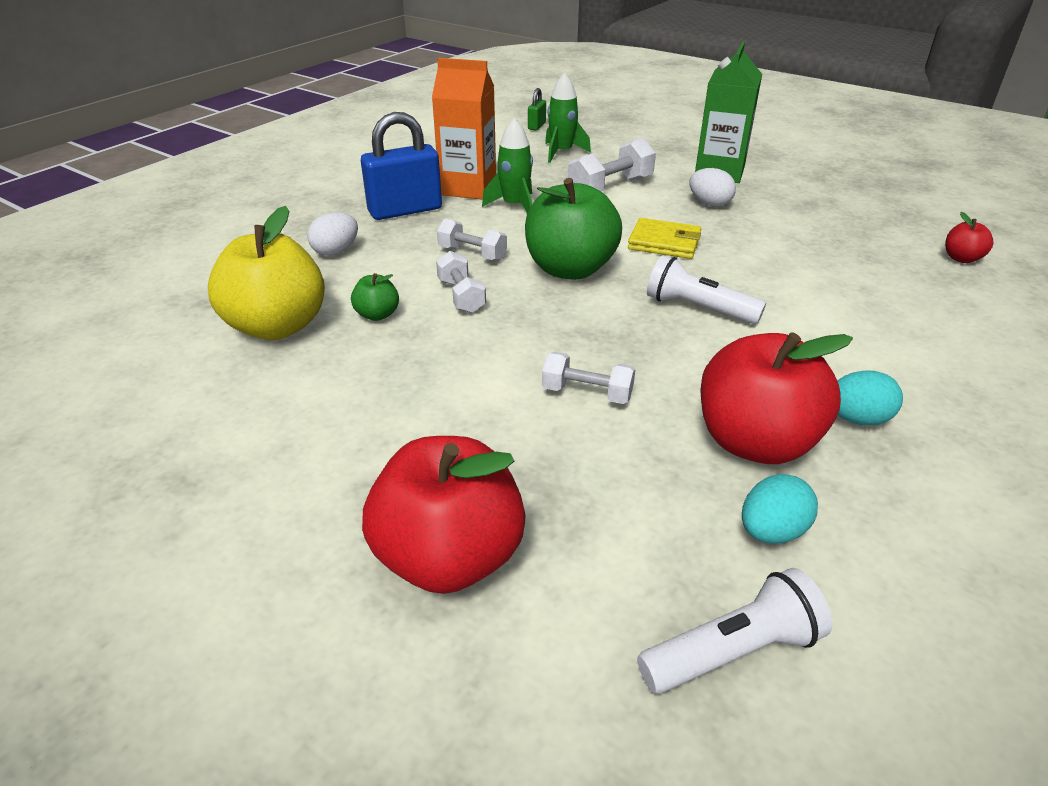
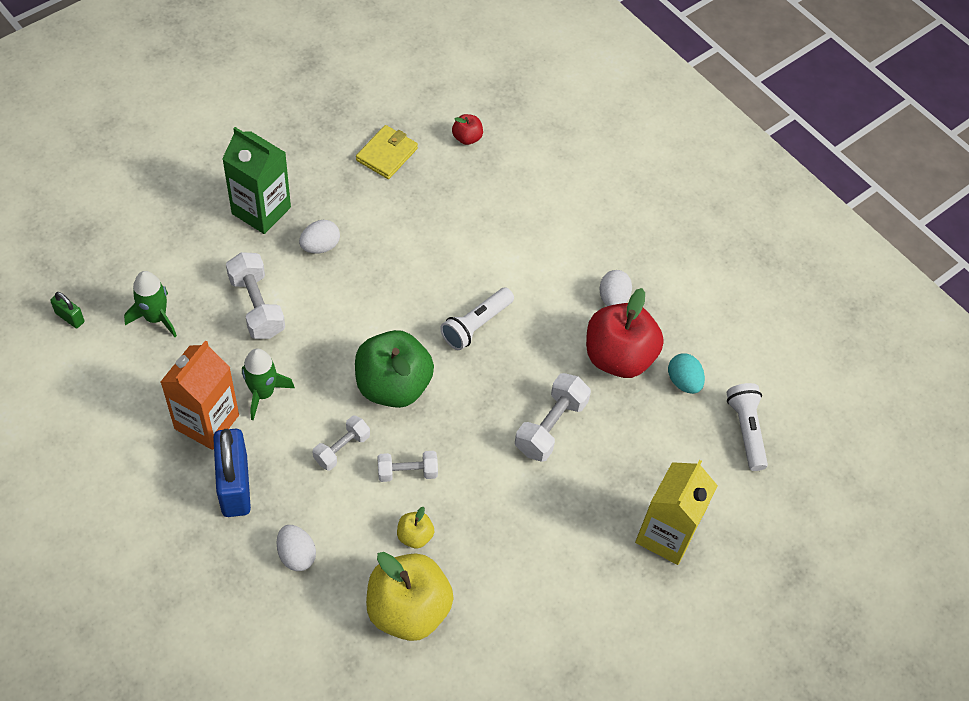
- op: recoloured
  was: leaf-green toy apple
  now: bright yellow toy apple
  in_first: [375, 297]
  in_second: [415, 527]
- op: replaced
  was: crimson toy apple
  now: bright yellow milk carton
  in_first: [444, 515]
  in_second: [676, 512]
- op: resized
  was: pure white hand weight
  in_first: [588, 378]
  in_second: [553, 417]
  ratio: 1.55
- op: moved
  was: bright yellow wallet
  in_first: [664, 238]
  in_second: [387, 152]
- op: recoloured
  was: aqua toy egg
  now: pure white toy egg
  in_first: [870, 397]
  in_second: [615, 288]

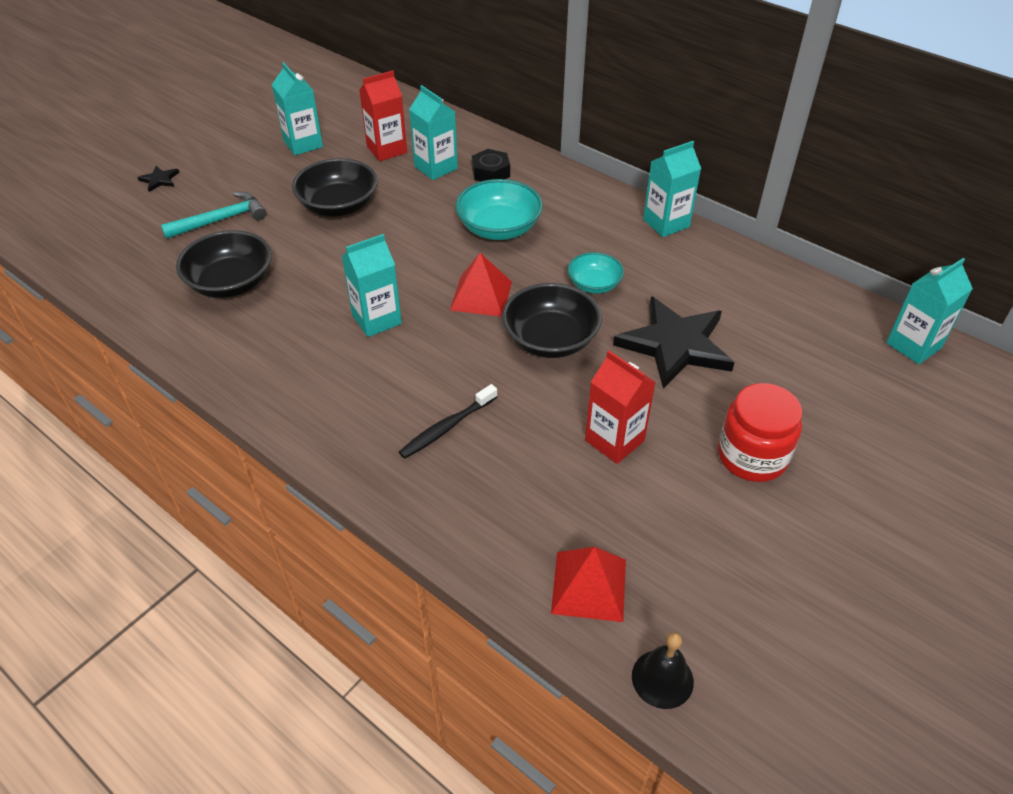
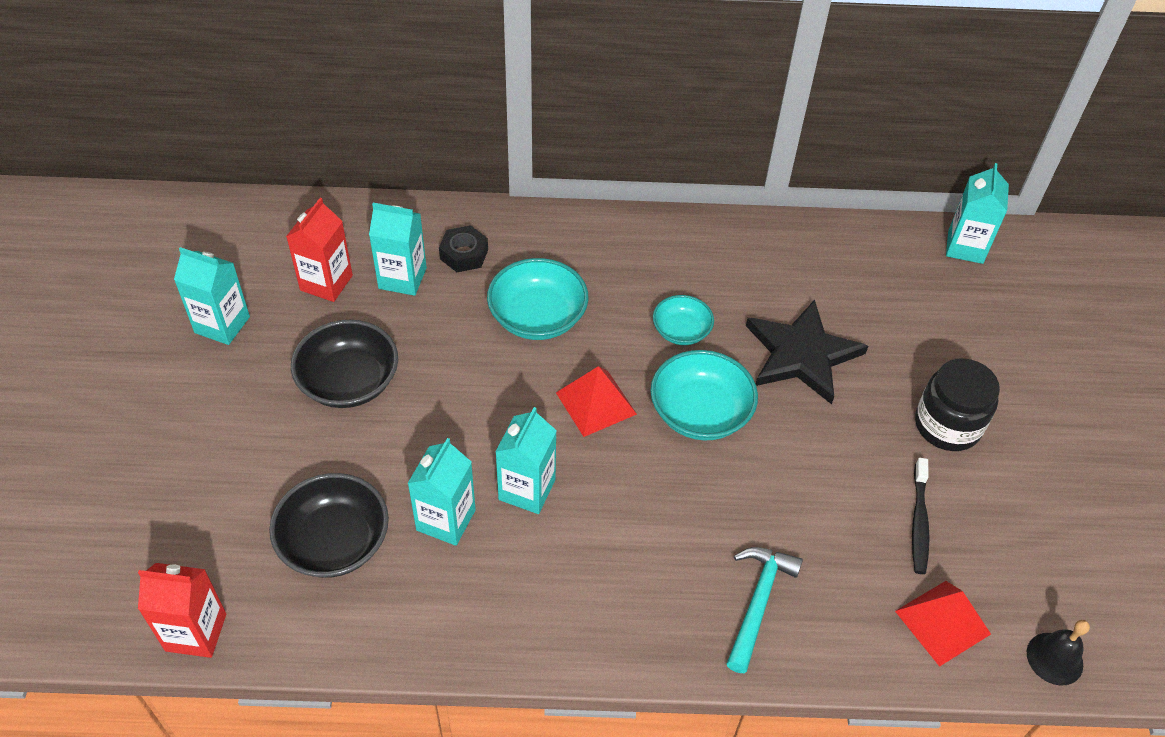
- op: removed
  was: jet-black five-pointed star
  in_first: [158, 179]
- op: moved
  was: aqua hammer
  in_first: [214, 215]
  in_second: [765, 610]
- op: moved
  was: jet-black toothbrush
  in_first: [448, 421]
  in_second: [921, 516]
- op: recoloured
  was: jet-black serving bowl
  now: aqua serving bowl
  in_first: [552, 320]
  in_second: [704, 395]
- op: moved
  was: crimson milk carton
  in_first: [620, 407]
  in_second: [182, 610]
- op: moved
  was: aqua milk carton
  in_first: [672, 189]
  in_second: [442, 492]
- op: recoloured
  was: crimson jam jar
  now: jet-black jam jar
  in_first: [760, 432]
  in_second: [957, 404]

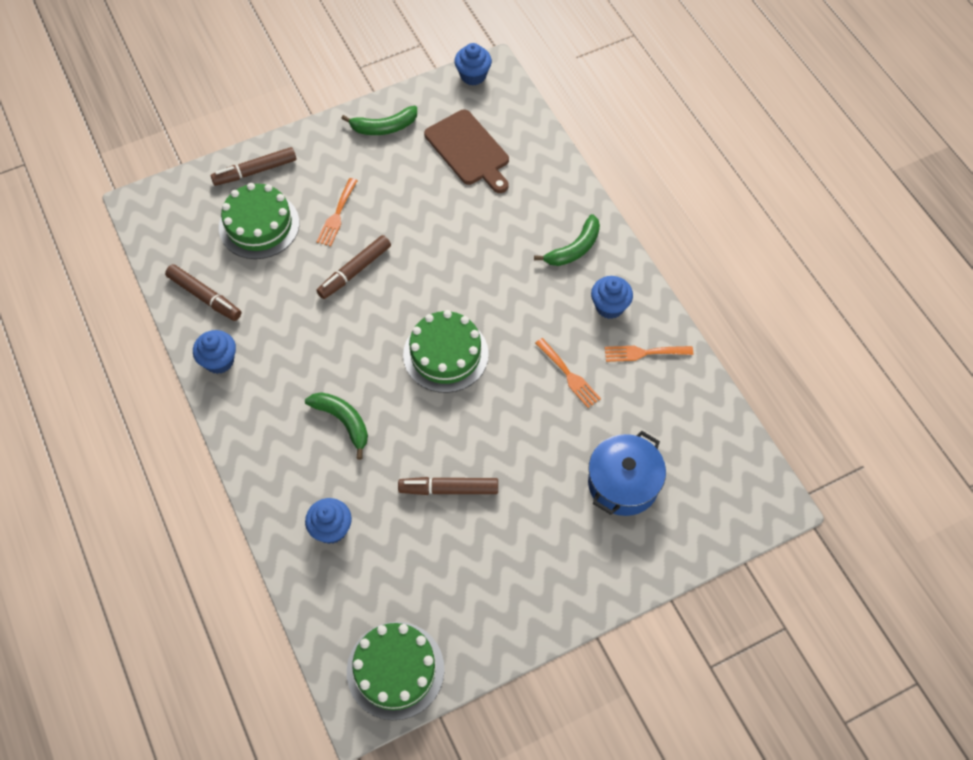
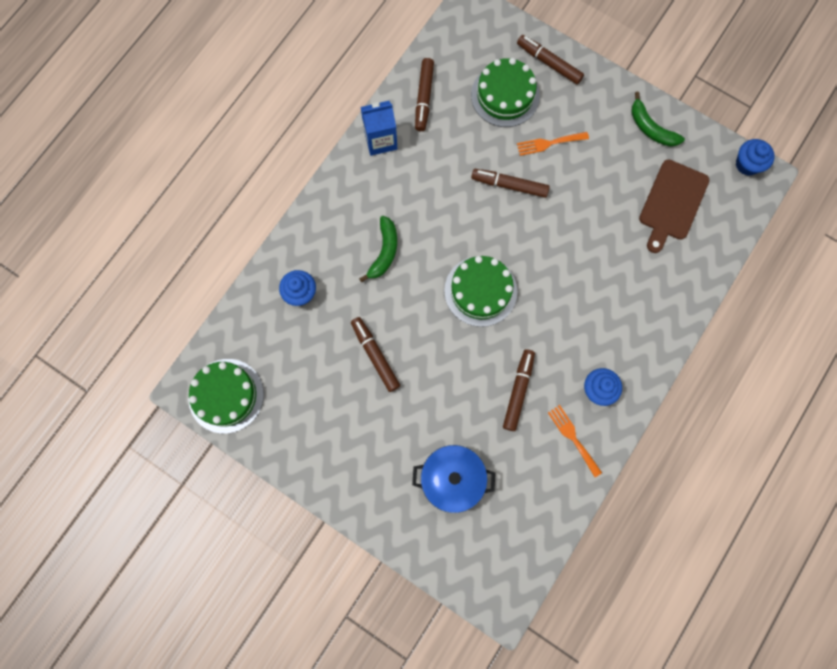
- op: replaced
  was: royal blue cupcake
  now: royal blue milk carton
  in_first: [214, 352]
  in_second: [379, 128]
- op: removed
  was: leaf-green banana
  in_first: [567, 240]
- op: replaced
  was: bright orange dinner fork
  now: russet marker
  in_first: [568, 373]
  in_second: [519, 390]

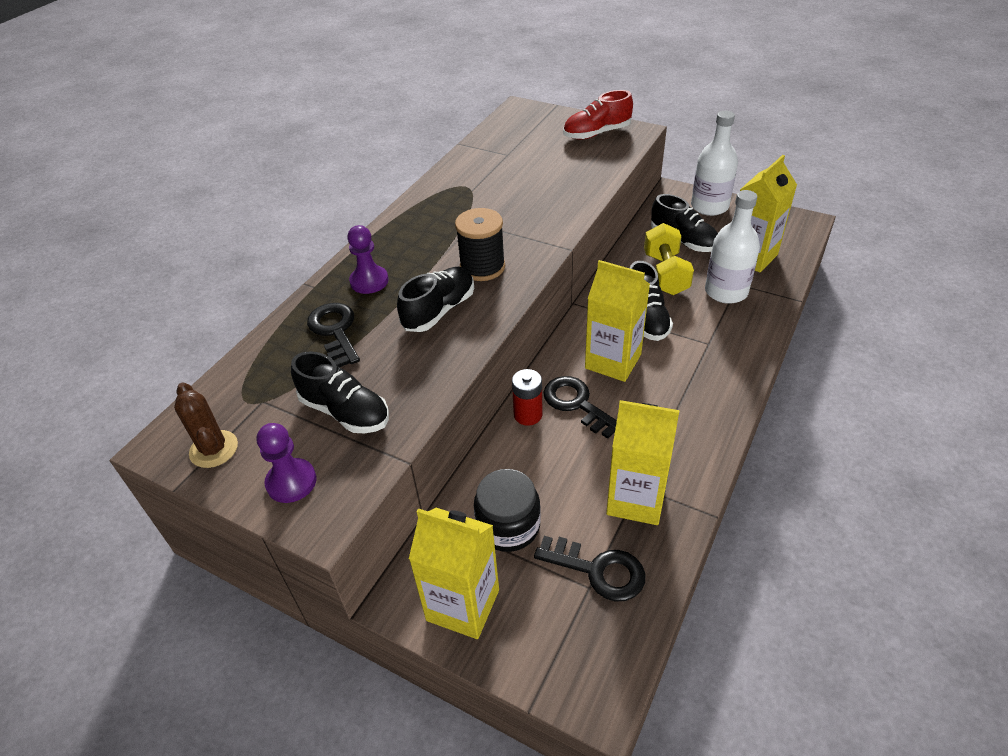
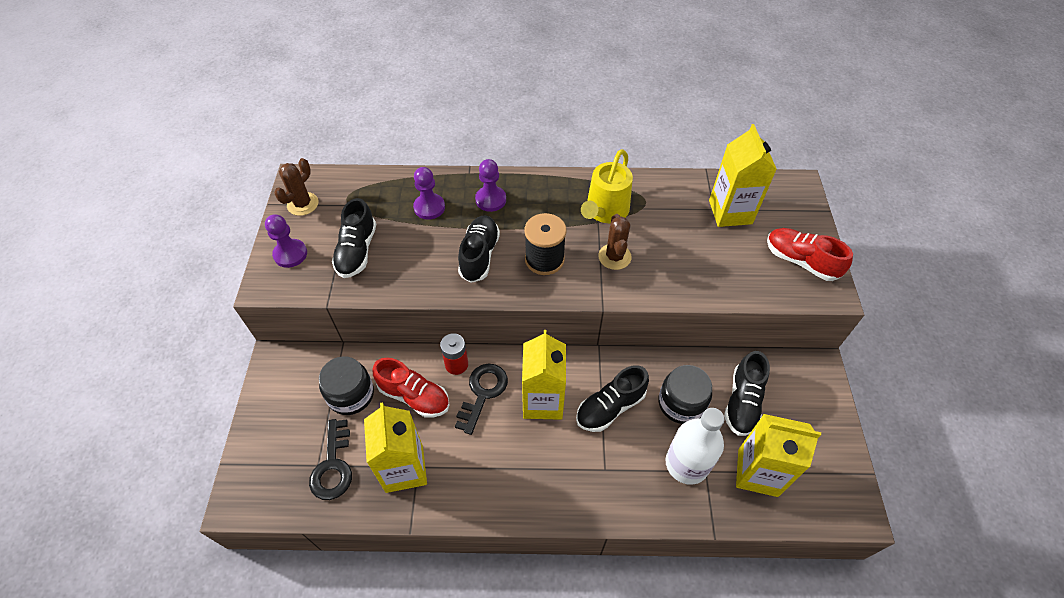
- op: replaced
  was: jet-black key
  now: purple pawn
  in_first: [333, 335]
  in_second: [429, 193]
- op: turned
  was: jet-black lace-up shoe
  in_first: [435, 299]
  in_second: [479, 249]
  clockwise: -90
- op: moved
  was: bright yellow milk carton
  in_first: [454, 573]
  in_second: [743, 175]
- op: replaced
  was: bright yellow hand weight
  now: jet-black jam jar
  in_first: [669, 259]
  in_second: [685, 394]
- op: removed
  was: pure white drink bottle
  in_first: [714, 163]
- op: added
  now: crimson lace-up shoe
  in_second: [410, 388]
- op: added
  now: bright yellow watering pot
  in_second: [607, 186]
- op: added
  now: russet saguaro cactus
  in_second: [615, 242]

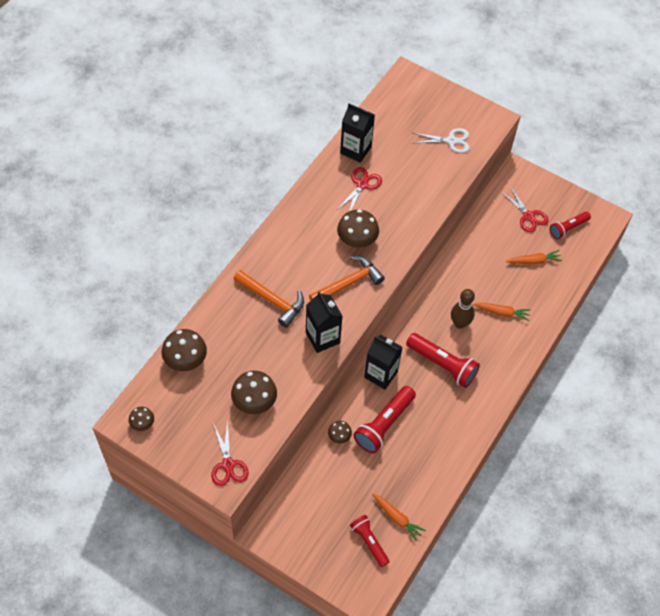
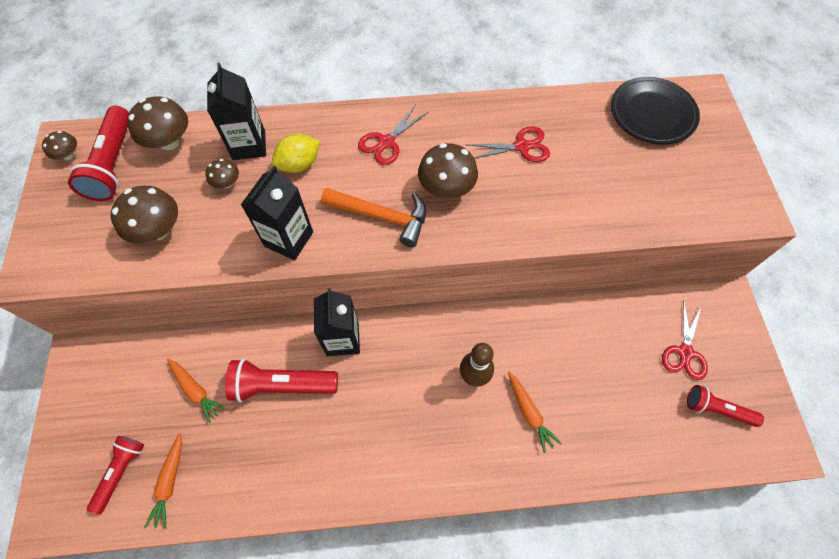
- op: moved
  was: crimson scissors
  in_first: [230, 453]
  in_second: [393, 134]
- op: replaced
  was: bright orange hammer
  now: bright yellow toy lemon
  in_first: [268, 299]
  in_second: [296, 153]
- op: moved
  was: russet toadstool
  in_first: [340, 432]
  in_second: [222, 173]
- op: moved
  was: jet-black milk carton
  in_first: [357, 133]
  in_second: [236, 111]
- op: moved
  was: crimson torch
  in_first: [443, 360]
  in_second: [98, 153]
- op: removed
  was: pure white scissors
  in_first: [441, 140]
- op: moved
  was: bright orange root vegetable
  in_first: [534, 257]
  in_second: [196, 391]
- op: added
  now: jet-black flat dish
  in_second: [655, 110]

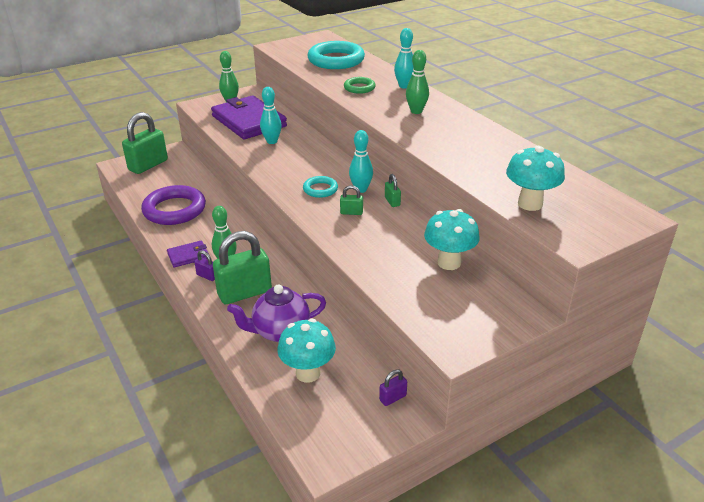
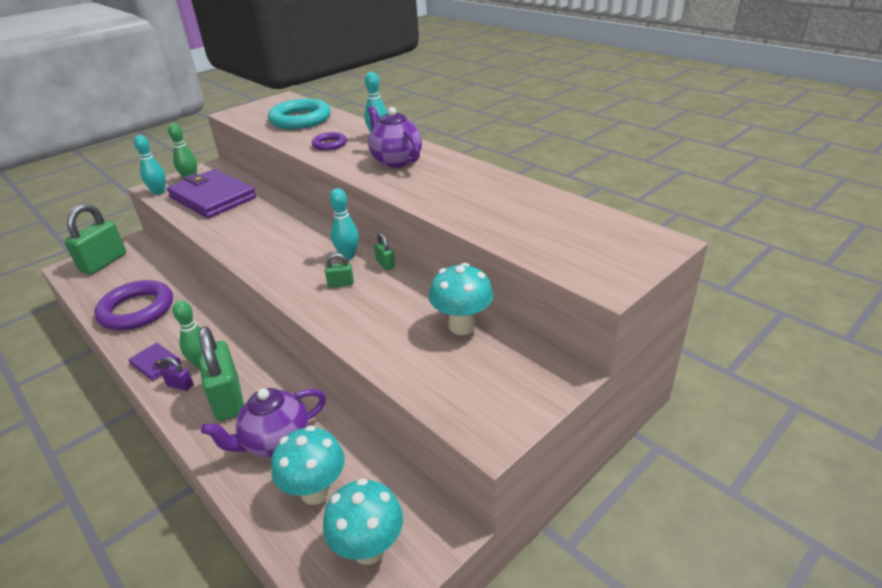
- op: turned
  was: purple wallet
  in_first: [188, 254]
  in_second: [154, 362]
  clockwise: 75
- op: turned
  was: leaf-green lock
  in_first: [242, 267]
  in_second: [221, 373]
  clockwise: -75
- op: moved
  was: aqua bowling pin
  in_first: [271, 115]
  in_second: [150, 165]
- op: removed
  was: aqua ring
  in_first: [320, 187]
- op: recoloured
  was: leaf-green ring
  now: purple ring
  in_first: [359, 85]
  in_second: [329, 141]
- op: removed
  was: purple lock
  in_first: [393, 387]
- op: replaced
  was: leaf-green bowling pin
  now: purple china teapot
  in_first: [417, 82]
  in_second: [395, 137]
- op: moved
  was: aqua toadstool
  in_first: [535, 178]
  in_second: [363, 521]

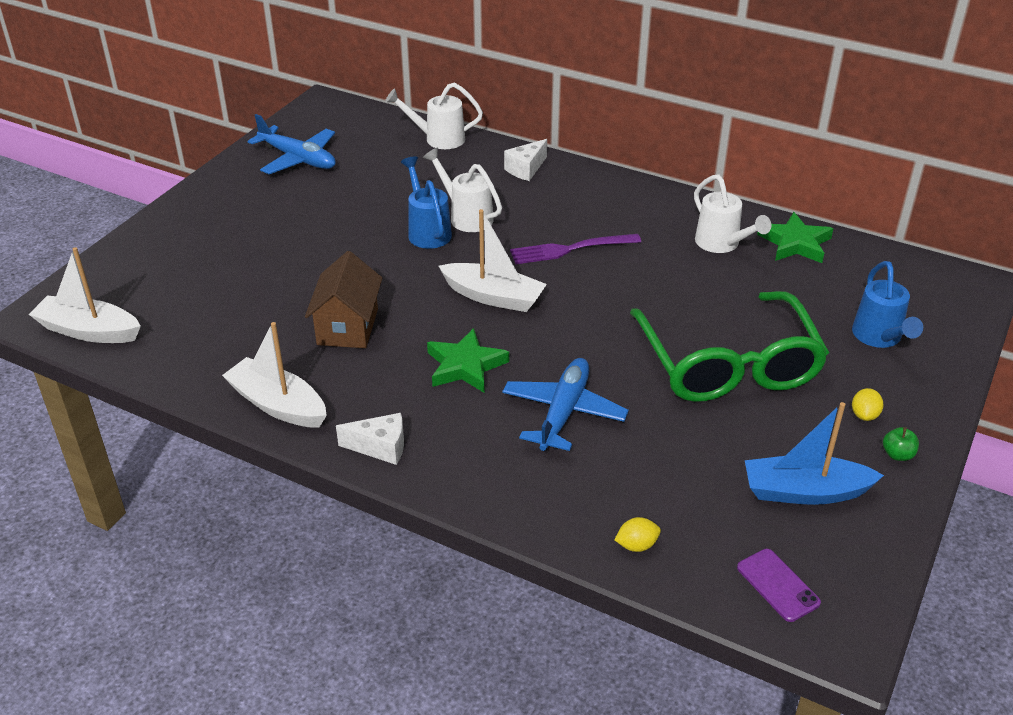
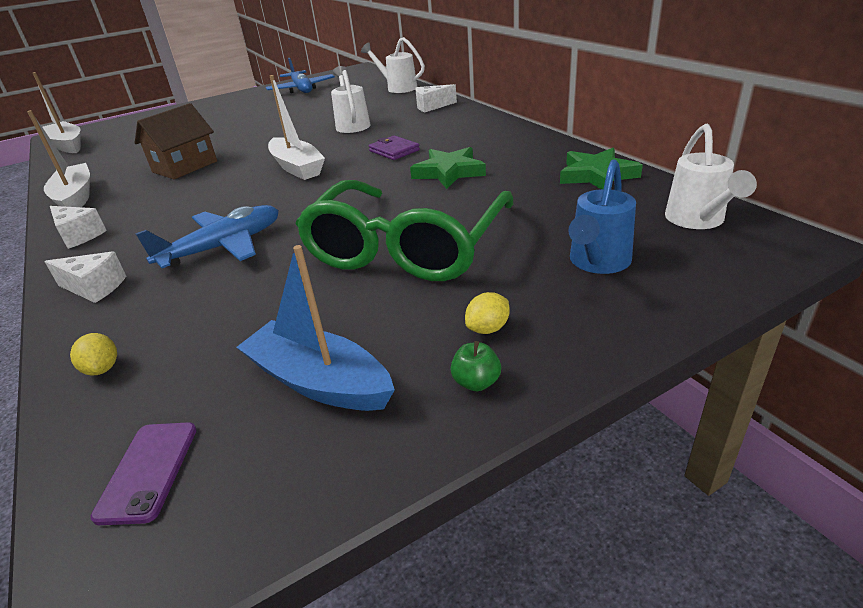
- op: removed
  was: royal blue watering pot
  in_first: [426, 202]
- op: moved
  was: leaf-green five-pointed star
  in_first: [468, 360]
  in_second: [448, 168]
- op: replaced
  was: purple dinner fork
  now: purple wallet
  in_first: [575, 249]
  in_second: [394, 147]
- op: turned
  was: bright yellow toy lemon
  in_first: [637, 534]
  in_second: [93, 354]
  clockwise: 45
- op: moved
  was: pure white watering pot
  in_first: [732, 213]
  in_second: [711, 176]
- op: added
  now: pure white cheese wedge
  in_second: [85, 277]

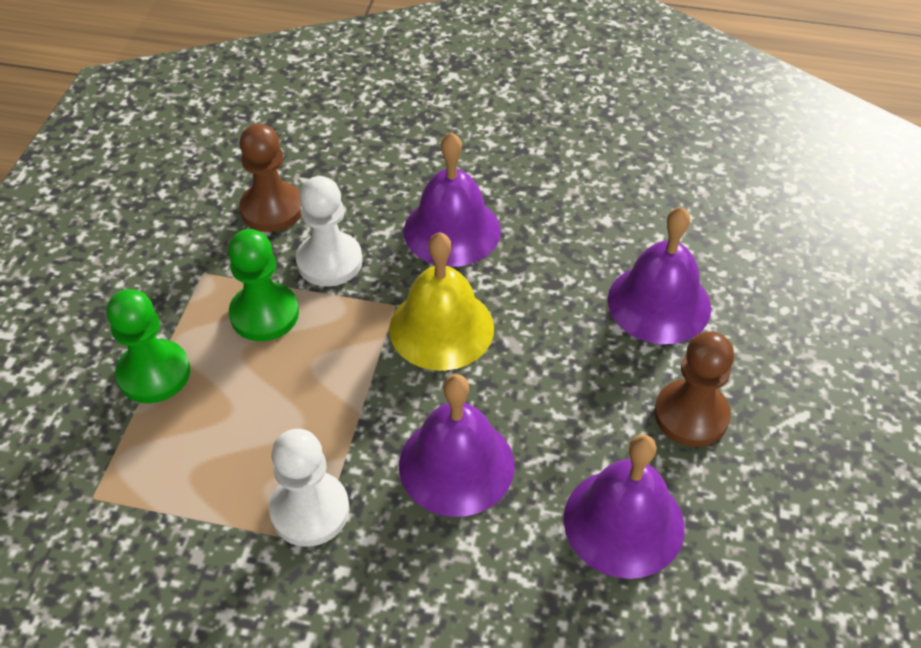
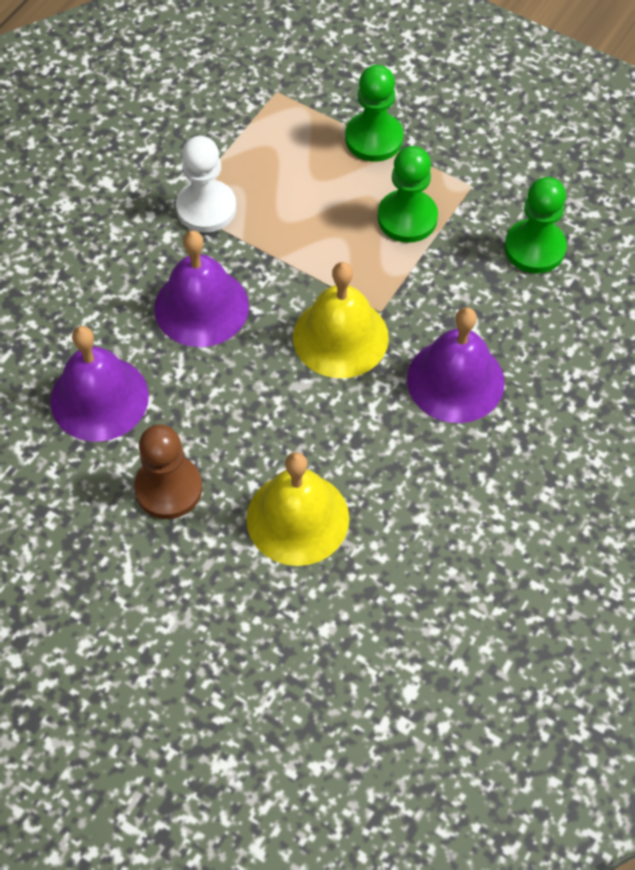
- op: recoloured
  was: russet pawn
  now: leaf-green pawn
  in_first: [270, 178]
  in_second: [535, 225]
- op: removed
  was: pure white pawn
  in_first: [329, 231]
- op: recoloured
  was: purple bell
  now: bright yellow bell
  in_first: [659, 275]
  in_second: [297, 509]

